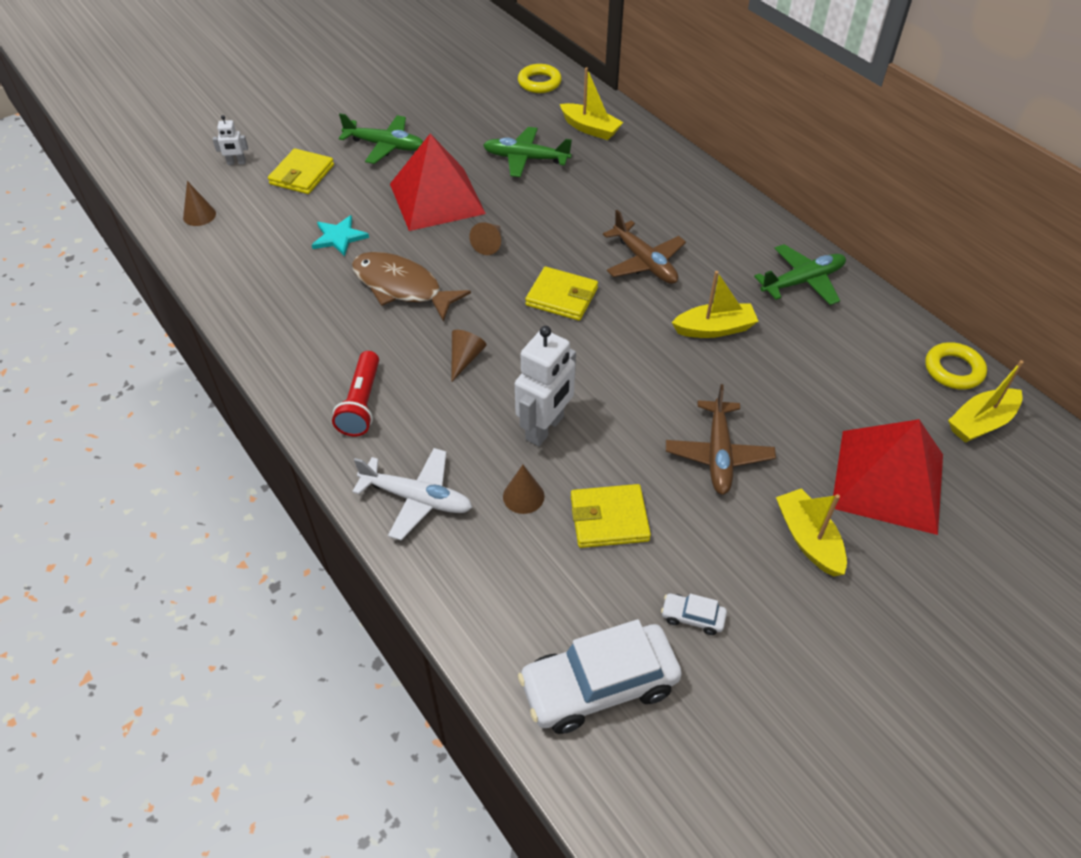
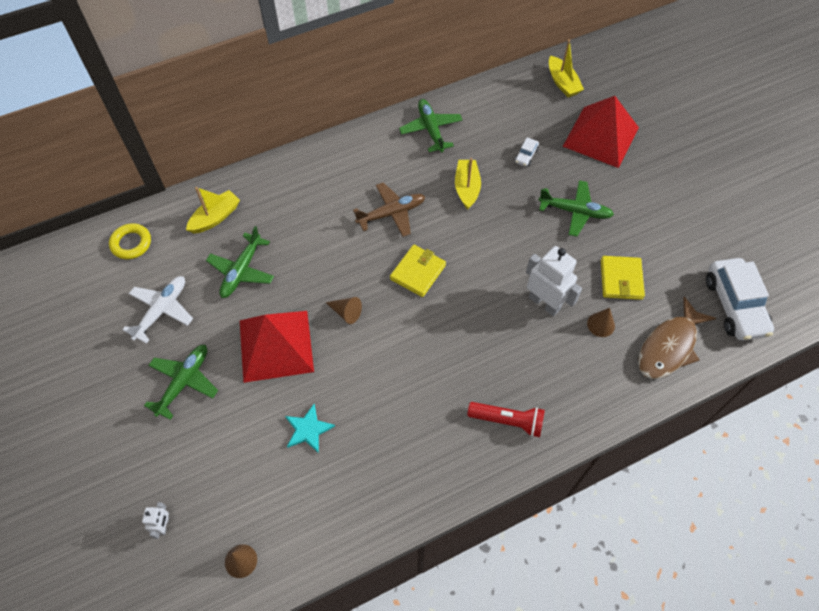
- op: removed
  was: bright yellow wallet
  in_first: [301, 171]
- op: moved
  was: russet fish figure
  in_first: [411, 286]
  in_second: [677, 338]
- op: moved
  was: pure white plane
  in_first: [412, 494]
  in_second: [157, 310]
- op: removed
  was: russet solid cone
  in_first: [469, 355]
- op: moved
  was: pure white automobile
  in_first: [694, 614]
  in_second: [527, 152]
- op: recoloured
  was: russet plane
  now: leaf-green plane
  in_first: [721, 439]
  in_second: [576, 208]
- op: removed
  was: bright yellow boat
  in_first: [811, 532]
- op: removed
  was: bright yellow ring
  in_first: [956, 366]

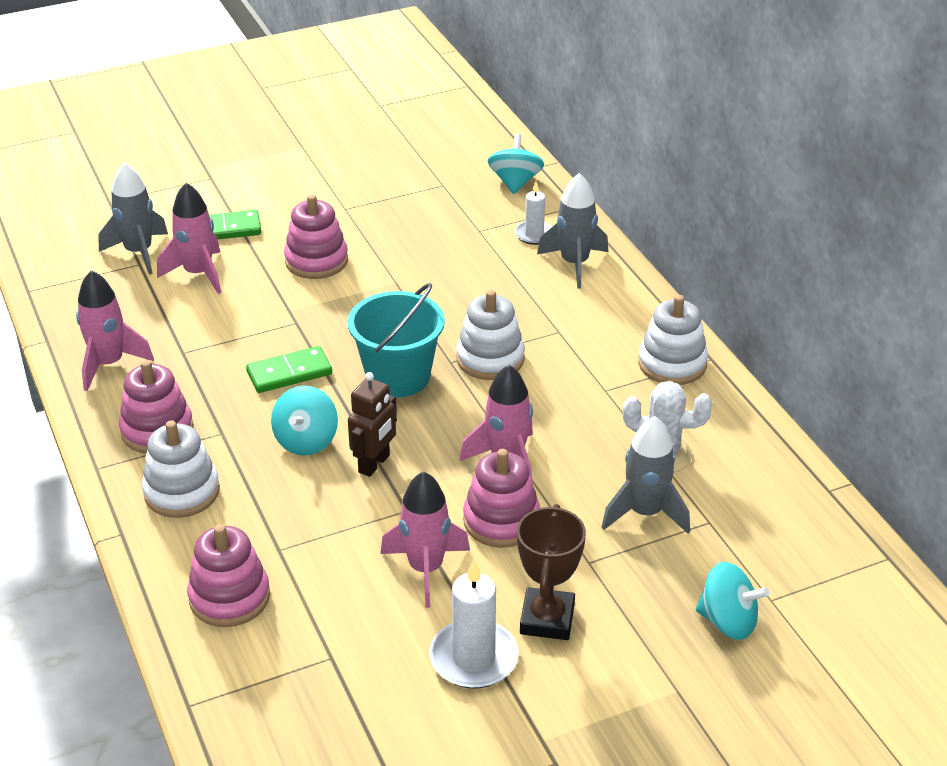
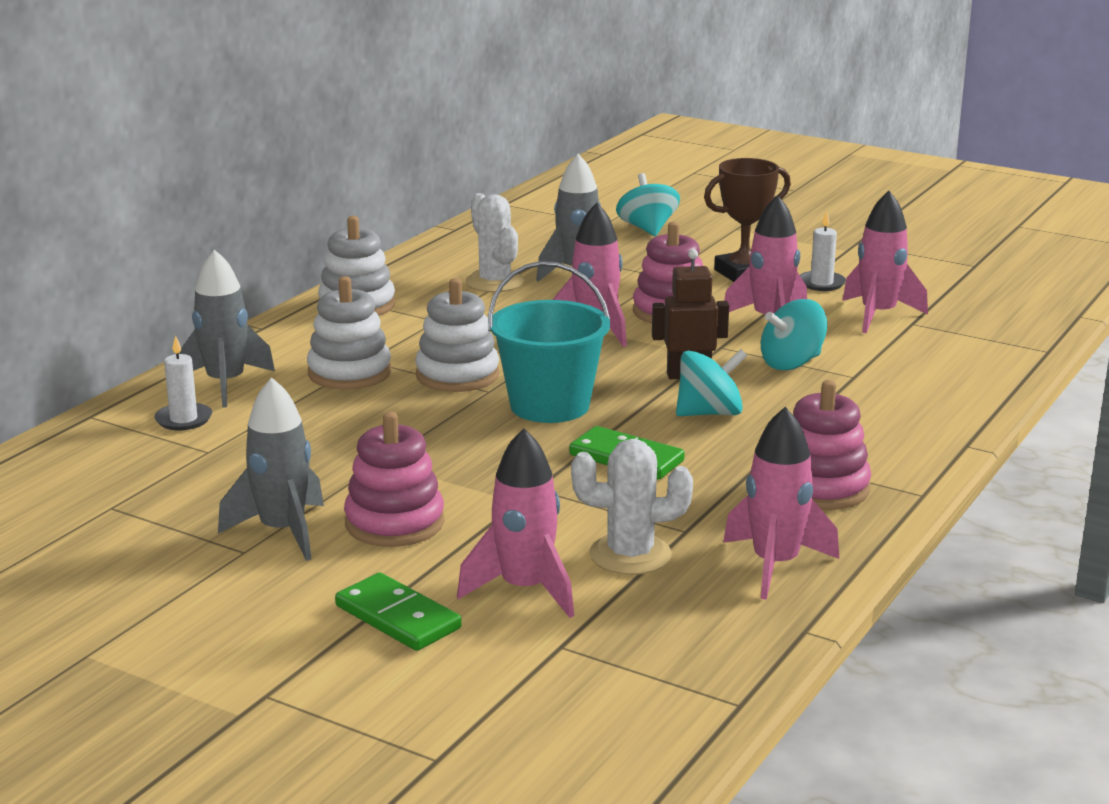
- op: moved
  was: gray rocket
  in_first: [133, 218]
  in_second: [271, 469]
- op: moved
  was: pure white ring stacker
  in_first: [181, 469]
  in_second: [349, 333]
- op: removed
  was: rosy ring stacker
  in_first: [228, 575]
- op: resized
  was: pure white pillar candle
  in_first: [474, 624]
  in_second: [823, 251]
  ratio: 0.61
- op: moved
  was: aqua spinning top
  in_first: [516, 163]
  in_second: [794, 334]
- op: added
  now: pure white saguaro cactus
  in_second: [632, 507]
- op: added
  now: rosy rocket
  in_second: [885, 262]

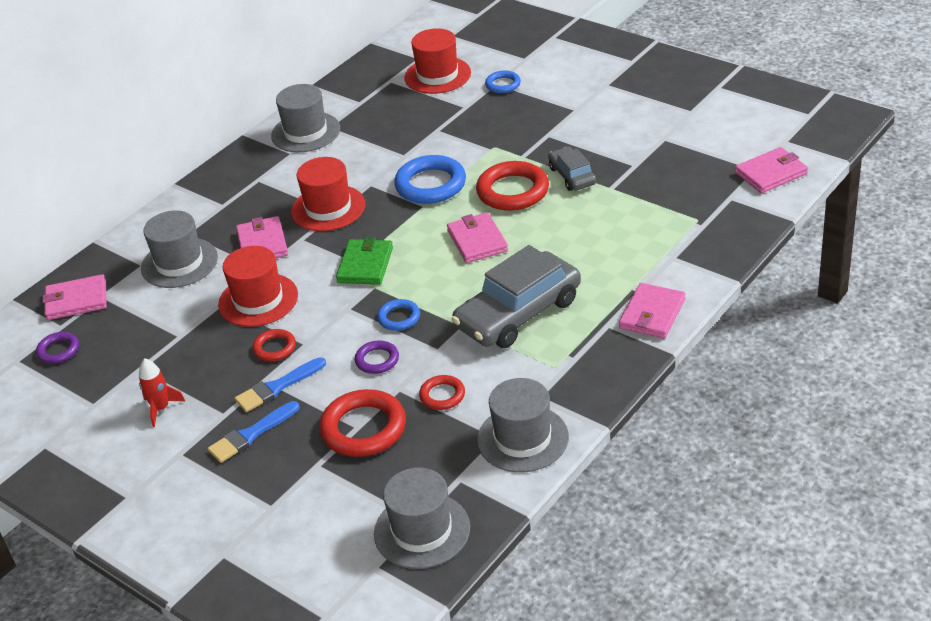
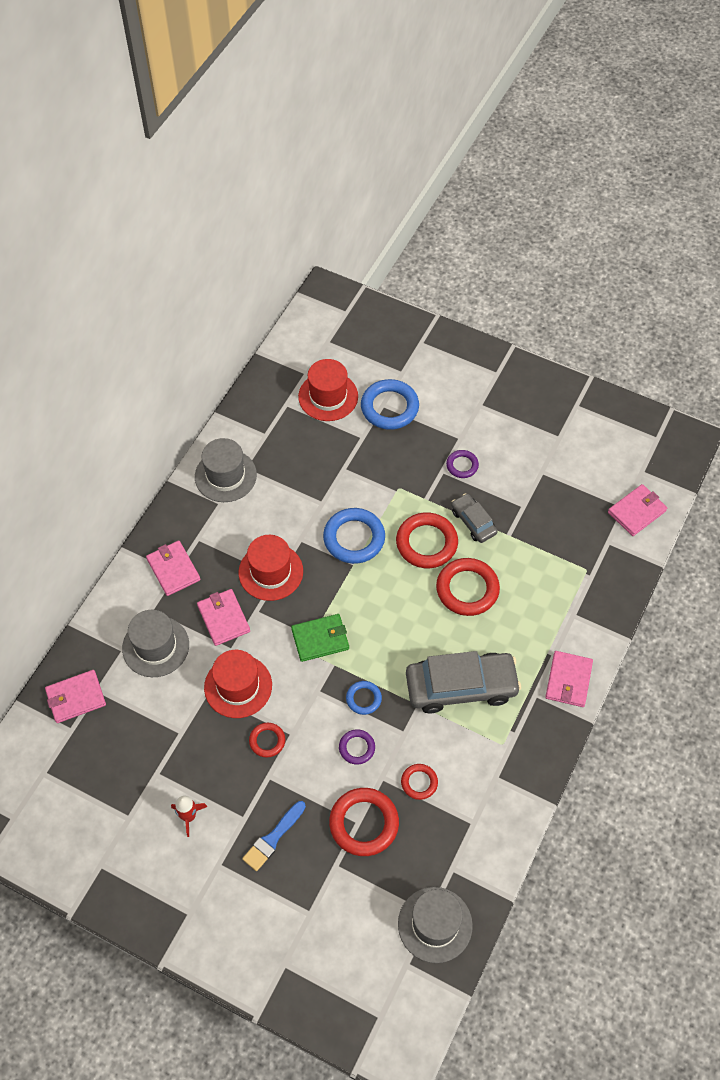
- op: moved
  was: purple ring
  in_first: [57, 348]
  in_second: [462, 464]
- op: removed
  was: royal blue paint brush
  in_first: [280, 384]
- op: turned
  was: leaf-green wallet
  in_first: [364, 261]
  in_second: [320, 638]
  clockwise: 75
- op: moved
  was: rosy wallet
  in_first: [477, 237]
  in_second: [173, 568]
- op: turned
  was: gray automobile
  in_first: [516, 296]
  in_second: [463, 682]
  clockwise: -135
- op: removed
  was: gray top hat
  in_first: [523, 425]
- op: resized
  was: royal blue ring
  in_first: [503, 82]
  in_second: [390, 404]
  ratio: 1.85
- op: added
  now: crimson ring
  in_second: [468, 587]

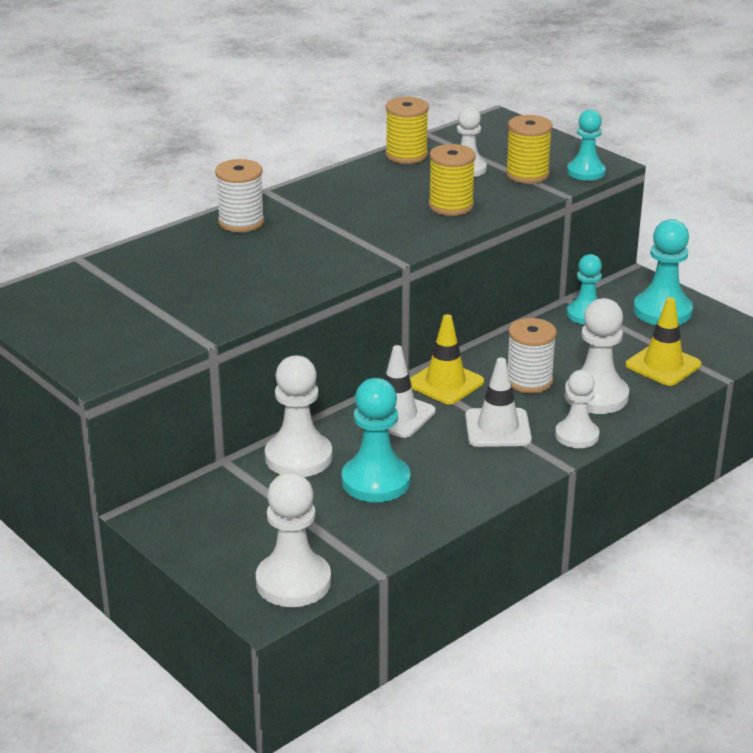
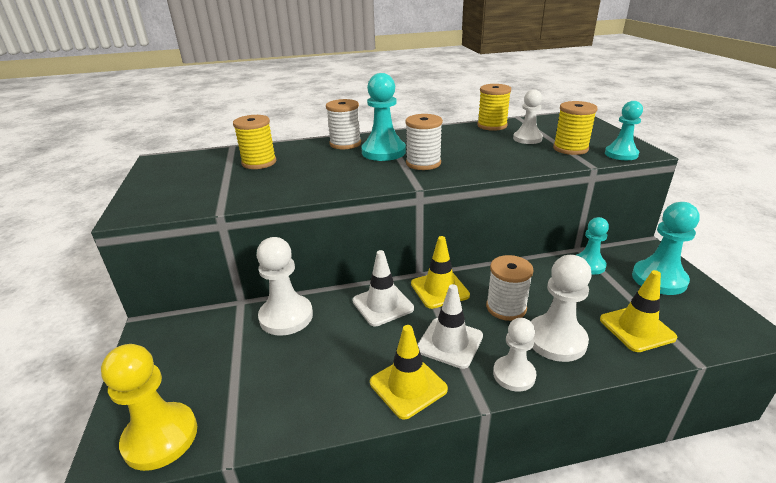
- op: recoloured
  was: pure white pawn
  now: bright yellow pawn
  in_first: [293, 539]
  in_second: [149, 407]
- op: moved
  was: aqua pawn
  in_first: [376, 440]
  in_second: [383, 117]
- op: moved
  was: bright yellow bobbin
  in_first: [452, 180]
  in_second: [254, 142]
- op: added
  now: bright yellow traffic cone
  in_second: [409, 372]
- op: added
  now: pure white bobbin
  in_second: [424, 142]

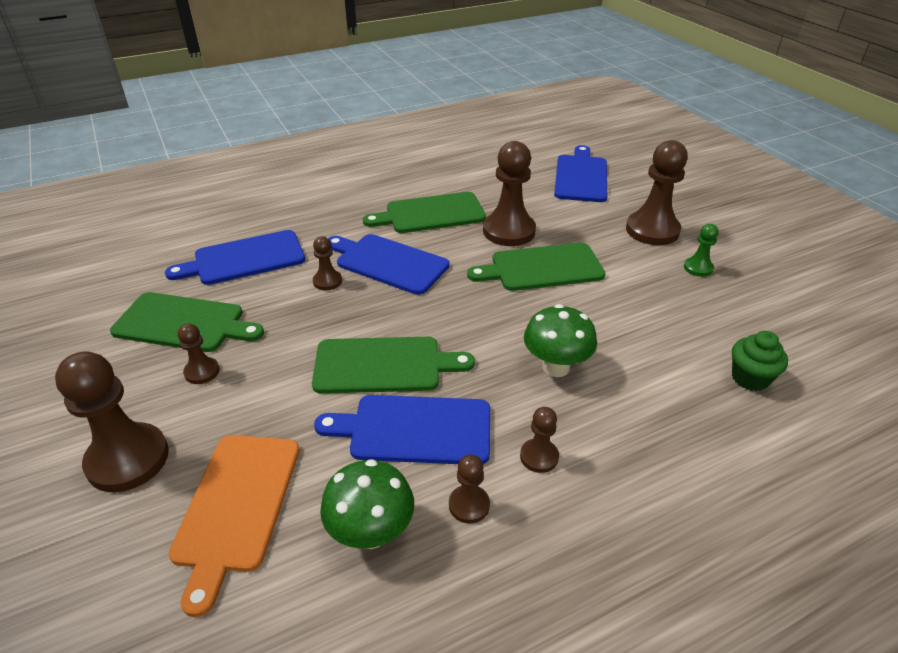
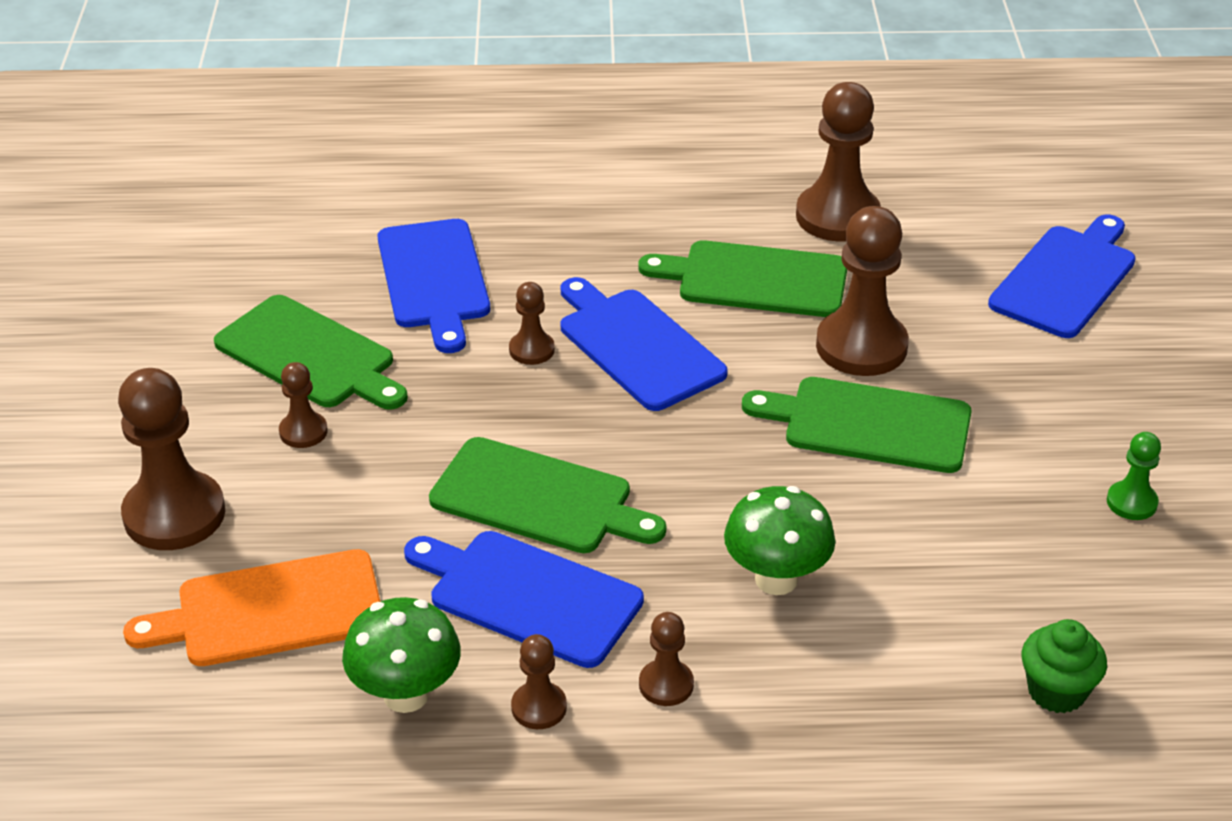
- op: turned
  was: royal blue cutting board
  in_first: [235, 257]
  in_second: [433, 286]
  clockwise: -105
- op: turned
  was: bright orange cutting board
  in_first: [234, 526]
  in_second: [251, 607]
  clockwise: 45
- op: moved
  was: russet pawn
  in_first: [657, 192]
  in_second: [838, 162]

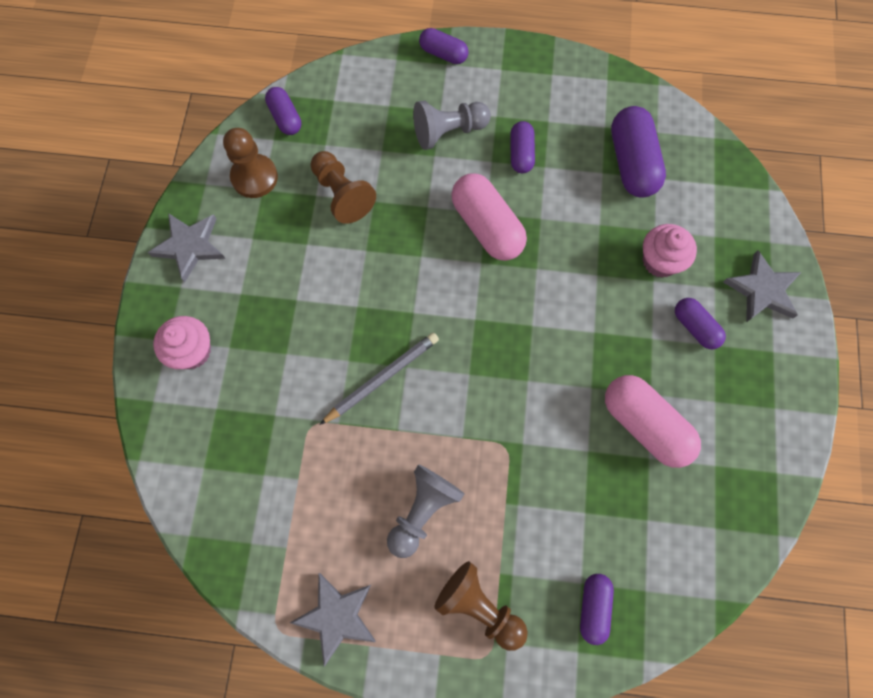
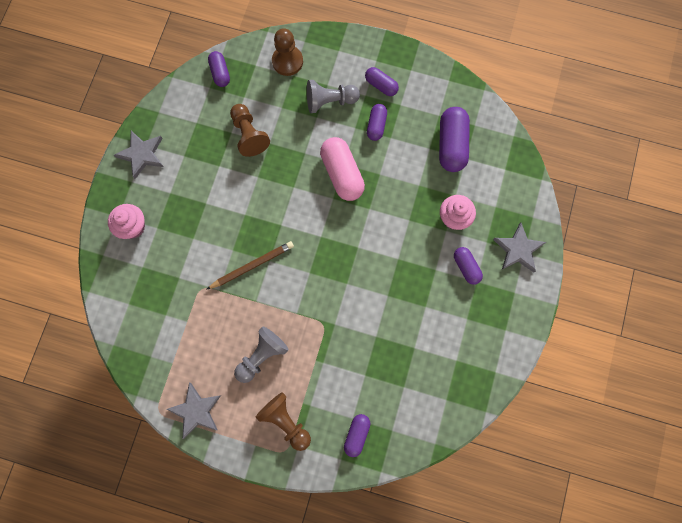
- op: moved
  was: russet pawn
  in_first: [250, 163]
  in_second: [287, 52]
- op: recoloured
  was: gray wooden pencil
  now: russet wooden pencil
  in_first: [379, 379]
  in_second: [250, 265]
- op: moved
  was: purple capsule
  in_first: [443, 46]
  in_second: [382, 81]
- op: removed
  was: rosy capsule
  in_first: [653, 421]

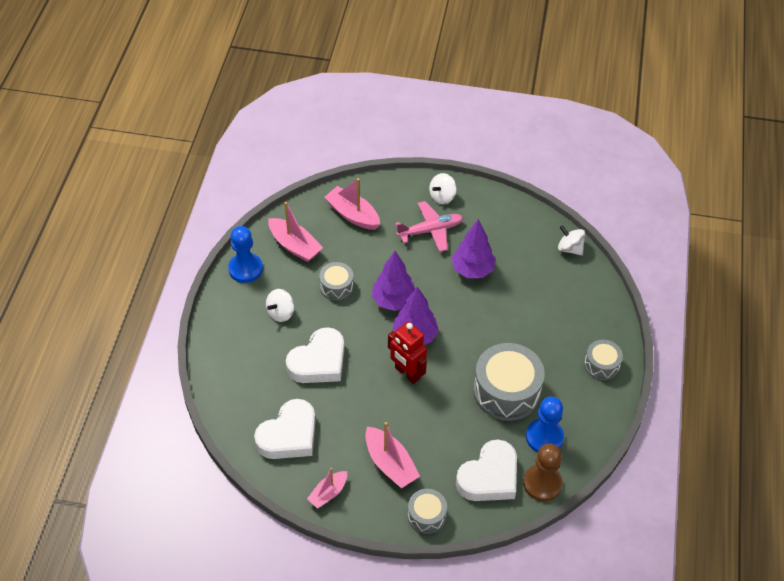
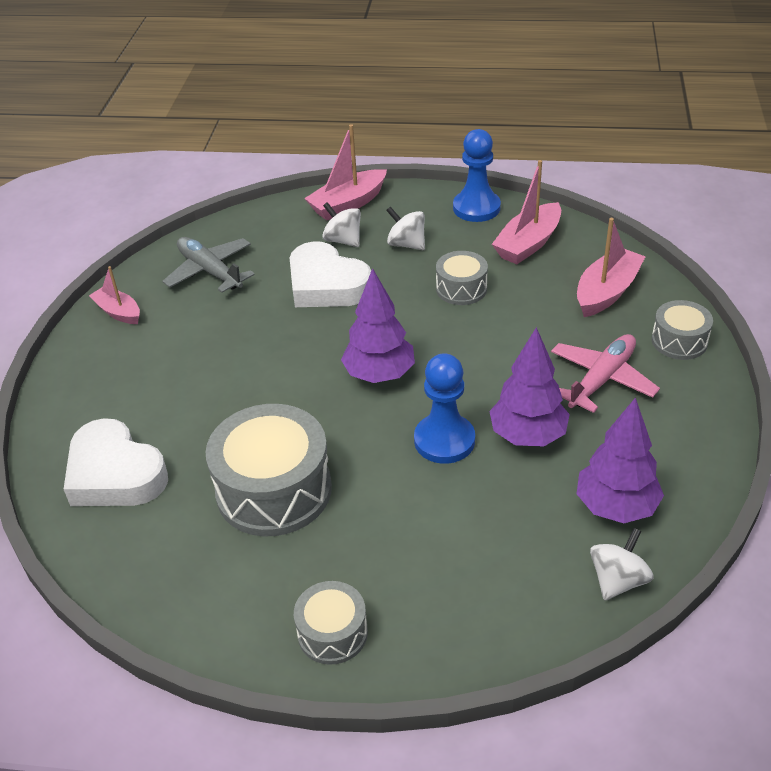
- op: replaced
  was: pure white heart
  now: gray plane
  in_first: [285, 429]
  in_second: [208, 265]
- op: moved
  was: rosy boat
  in_first: [392, 455]
  in_second: [345, 172]
- op: moved
  was: purple tree
  in_first: [393, 281]
  in_second: [620, 460]
- op: removed
  was: crimson robot figure
  in_first: [407, 353]
- op: turned
  was: rosy plane
  in_first: [429, 226]
  in_second: [605, 373]
  clockwise: -120
- op: moved
  was: gray toy drum
  in_first: [427, 511]
  in_second: [682, 330]
- op: moved
  was: pure white spinning top
  in_first: [443, 188]
  in_second: [341, 224]
- op: removed
  was: russet pawn
  in_first: [543, 472]
- op: moved
  was: royal blue pawn
  in_first: [545, 425]
  in_second: [444, 408]

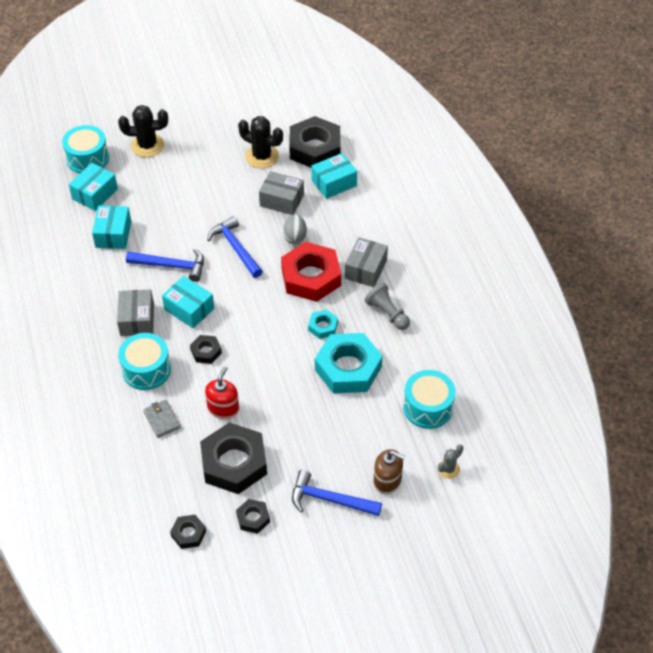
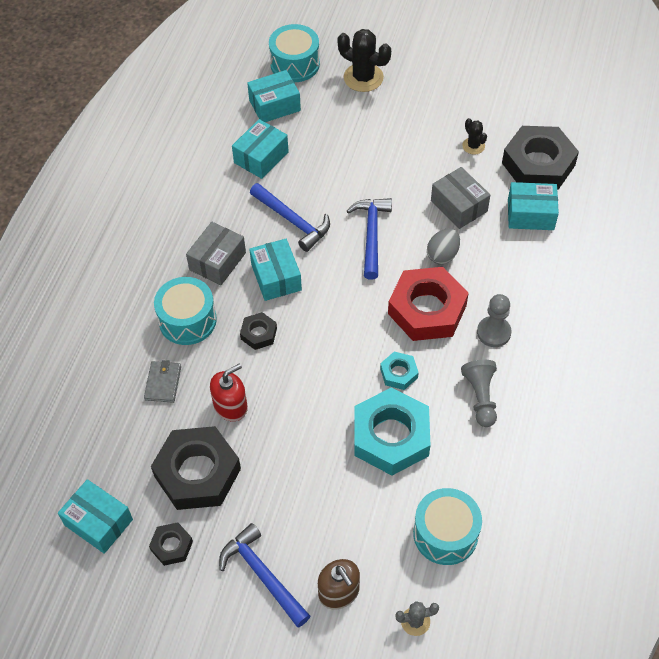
- op: replaced
  was: jet-black hex nut
  now: aqua package
  in_first: [188, 532]
  in_second: [95, 516]
- op: resized
  was: jet-black saguaro cactus
  in_first: [260, 142]
  in_second: [474, 136]
  ratio: 0.54
- op: replaced
  was: gray package
  now: gray pawn
  in_first: [366, 262]
  in_second: [494, 320]

